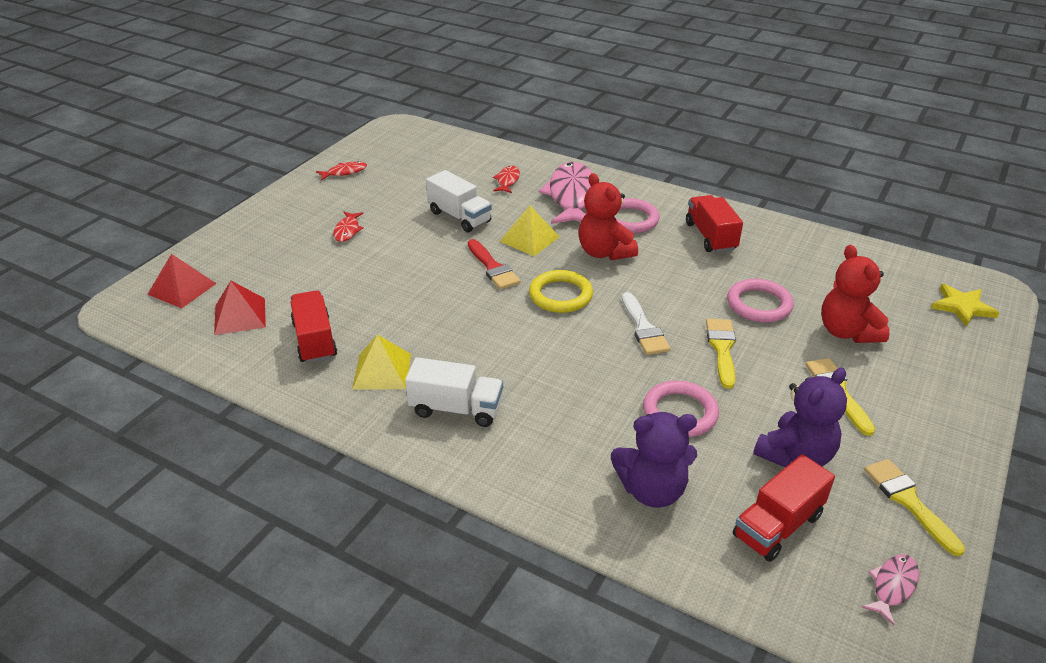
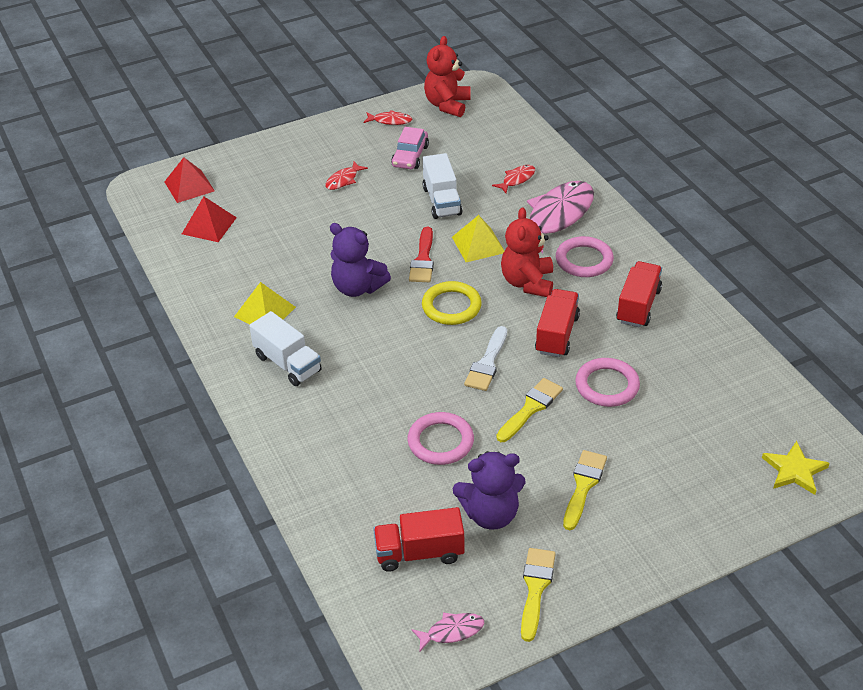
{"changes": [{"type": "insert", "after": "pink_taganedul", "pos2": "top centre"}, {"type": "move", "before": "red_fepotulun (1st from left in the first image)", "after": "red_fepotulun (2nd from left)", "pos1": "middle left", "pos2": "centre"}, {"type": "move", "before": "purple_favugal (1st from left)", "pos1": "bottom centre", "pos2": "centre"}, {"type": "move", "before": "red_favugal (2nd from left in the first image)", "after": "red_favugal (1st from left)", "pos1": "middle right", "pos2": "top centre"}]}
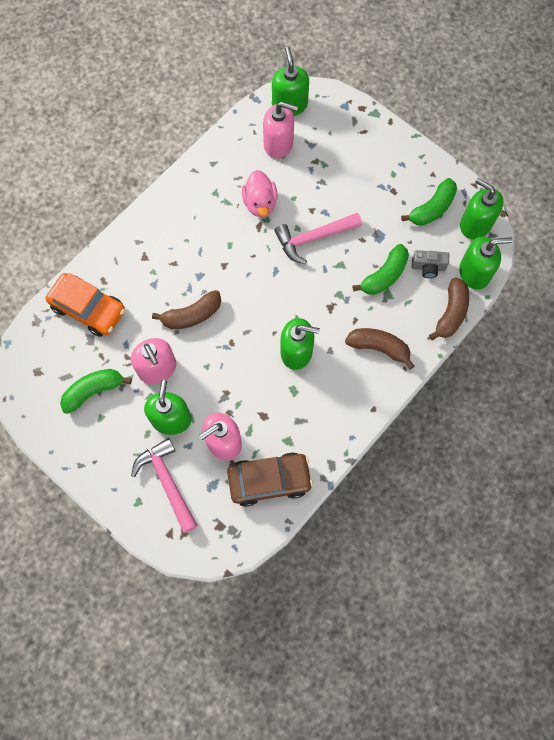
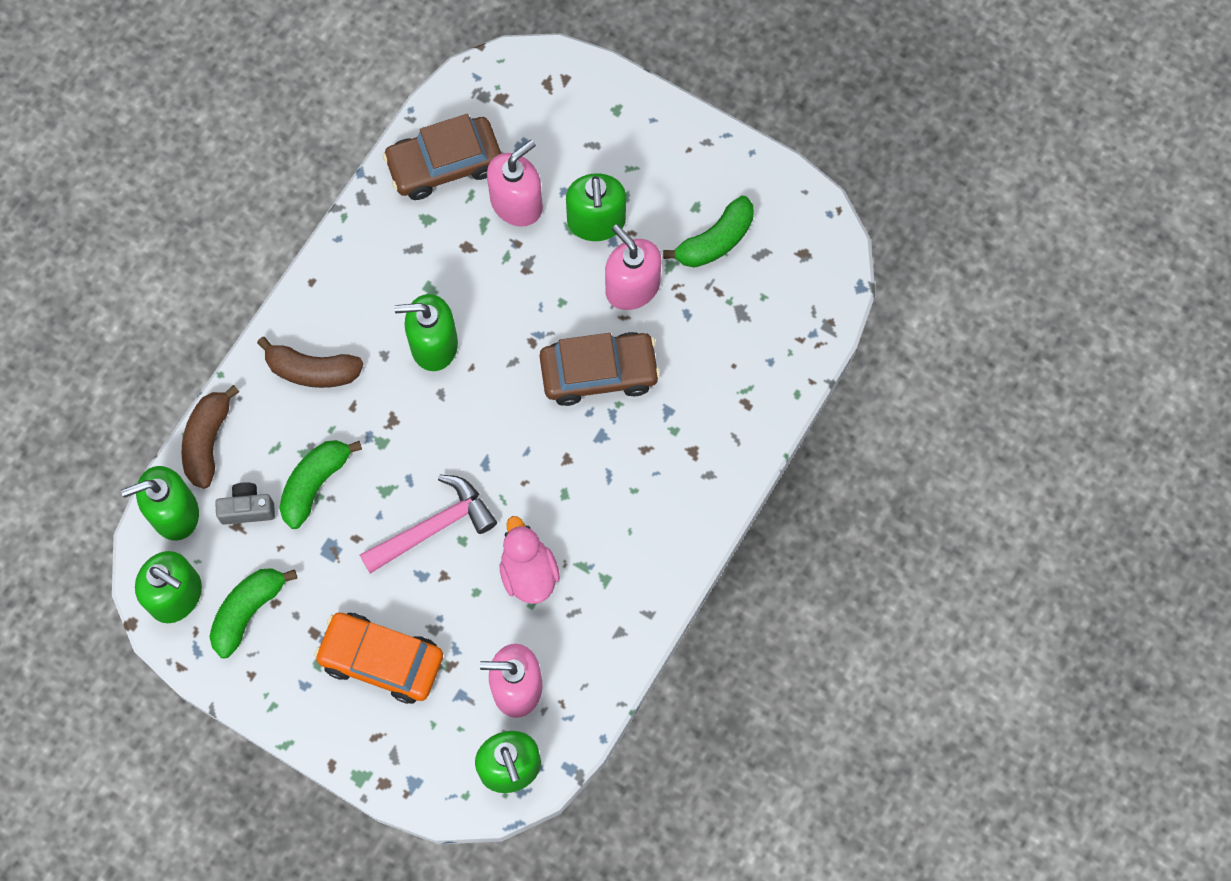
{"changes": [{"type": "delete", "before": "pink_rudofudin (1st from left)", "pos1": "middle left"}, {"type": "move", "before": "orange_taganedul", "pos1": "middle left", "pos2": "bottom left"}, {"type": "replace", "before": "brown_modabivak (1st from left)", "after": "brown_taganedul (2nd from left)", "pos1": "centre", "pos2": "centre"}]}
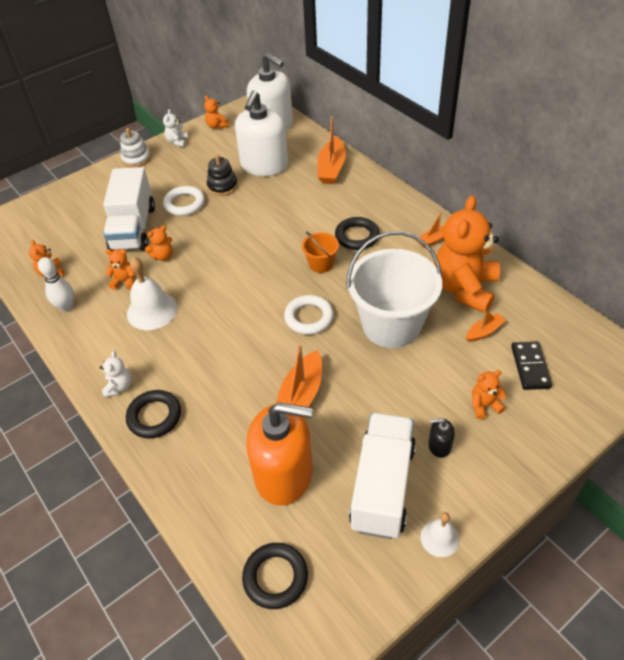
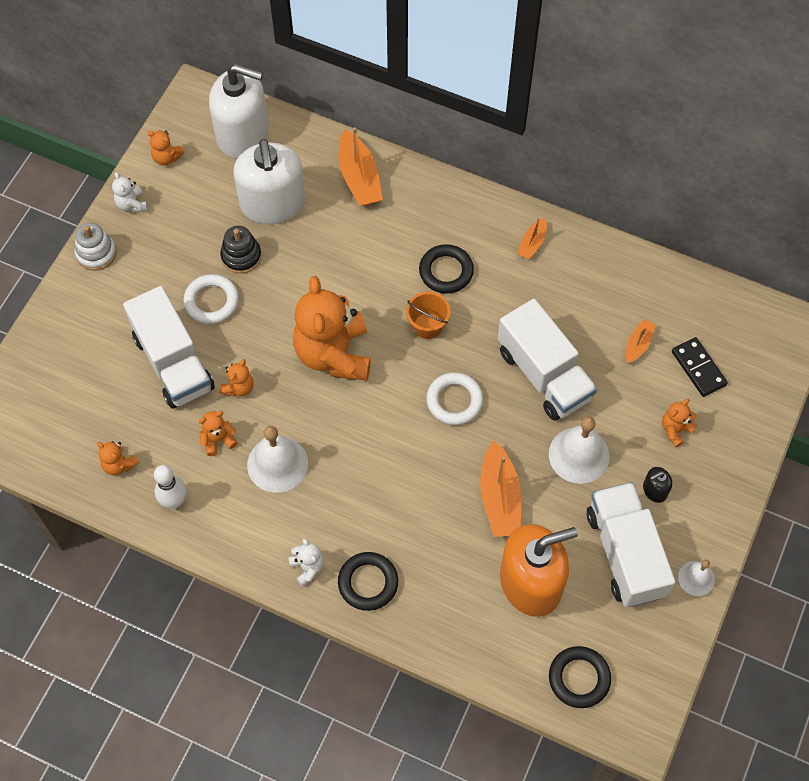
{"changes": [{"type": "insert", "after": "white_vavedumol (2nd from left)", "pos2": "middle right"}, {"type": "move", "before": "orange_favugal (5th from left)", "pos1": "middle right", "pos2": "centre"}, {"type": "replace", "before": "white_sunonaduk", "after": "white_fepotulun (2nd from left)", "pos1": "centre", "pos2": "middle right"}]}
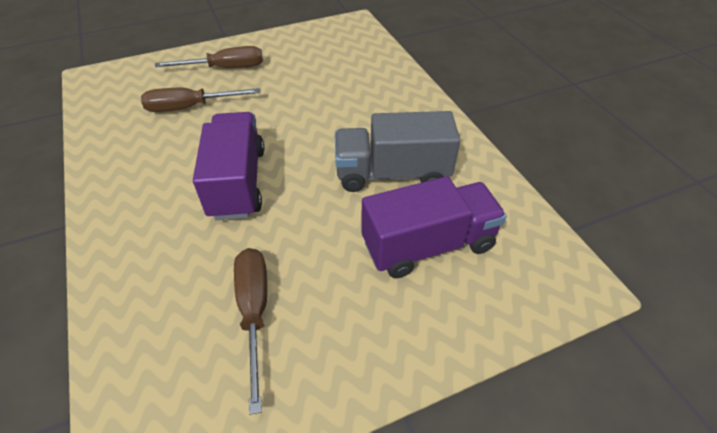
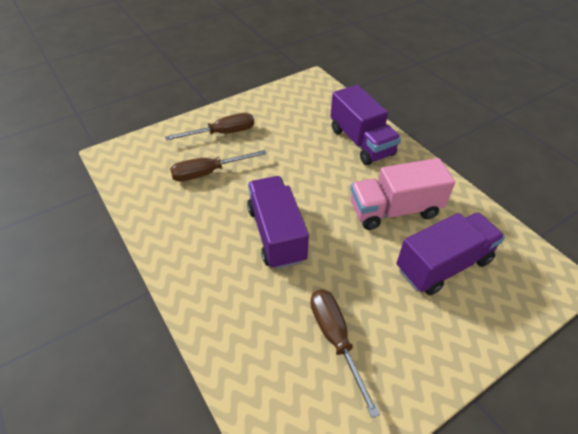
{"changes": [{"type": "insert", "after": "purple_fepotulun (2nd from left)", "pos2": "top centre"}, {"type": "recolor", "before": "grey_fepotulun", "after": "pink_fepotulun", "pos1": "centre", "pos2": "middle right"}]}
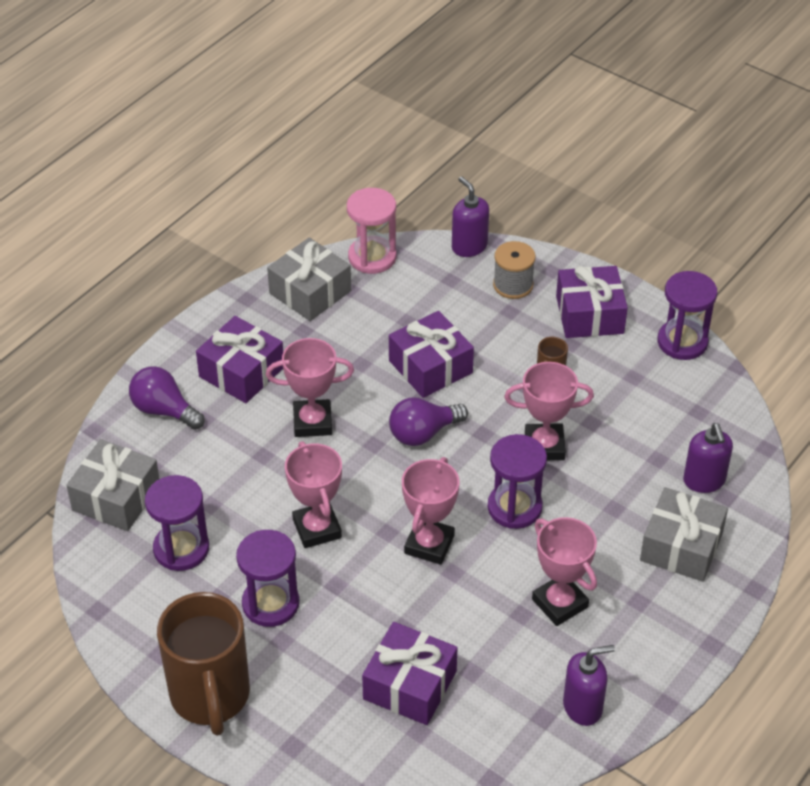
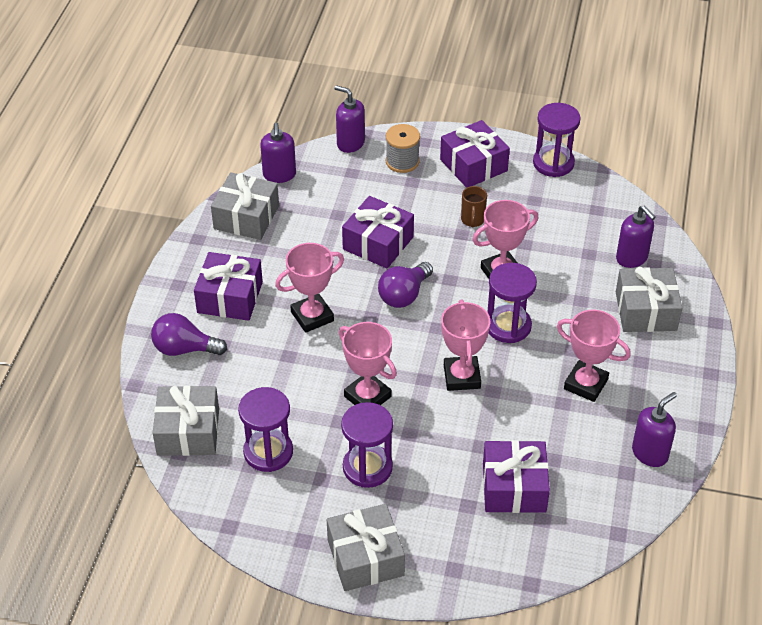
{"changes": [{"type": "replace", "before": "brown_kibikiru (1st from left)", "after": "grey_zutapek (3rd from left)", "pos1": "bottom left", "pos2": "bottom centre"}, {"type": "replace", "before": "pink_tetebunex", "after": "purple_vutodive (1st from left)", "pos1": "top centre", "pos2": "top centre"}]}
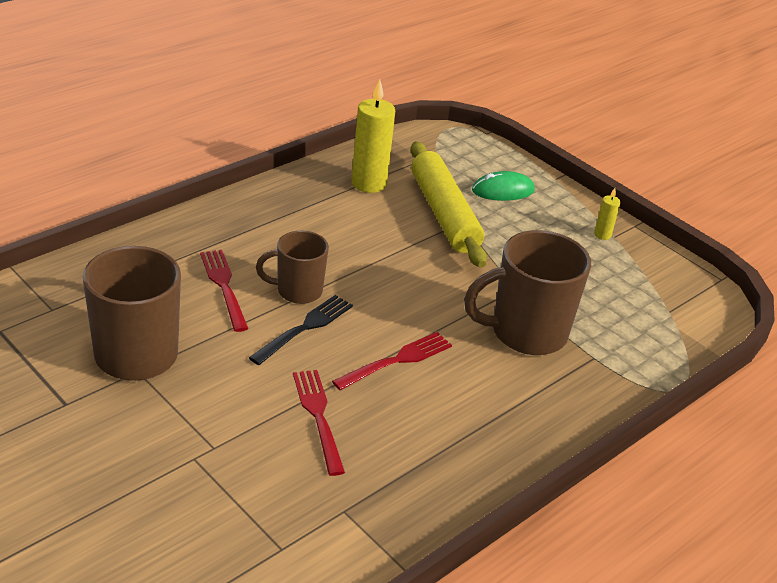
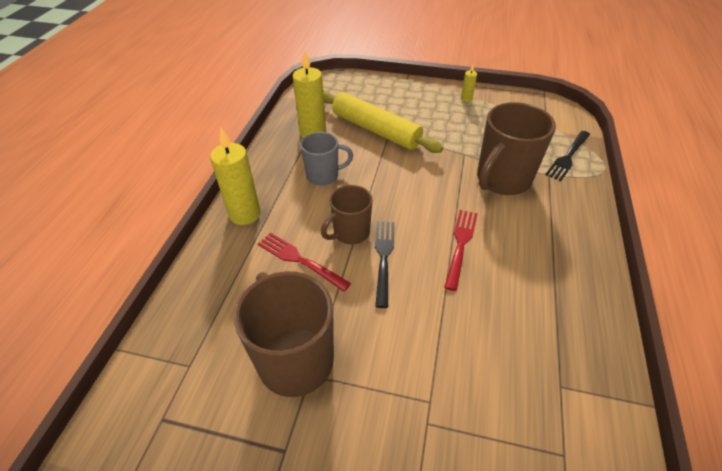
{"changes": [{"type": "delete", "before": "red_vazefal (2nd from left)", "pos1": "bottom centre"}, {"type": "delete", "before": "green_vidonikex", "pos1": "top centre"}, {"type": "insert", "after": "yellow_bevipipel (1st from left)", "pos2": "middle left"}, {"type": "insert", "after": "grey_kibikiru", "pos2": "centre"}, {"type": "insert", "after": "black_vazefal (2nd from left)", "pos2": "top right"}]}
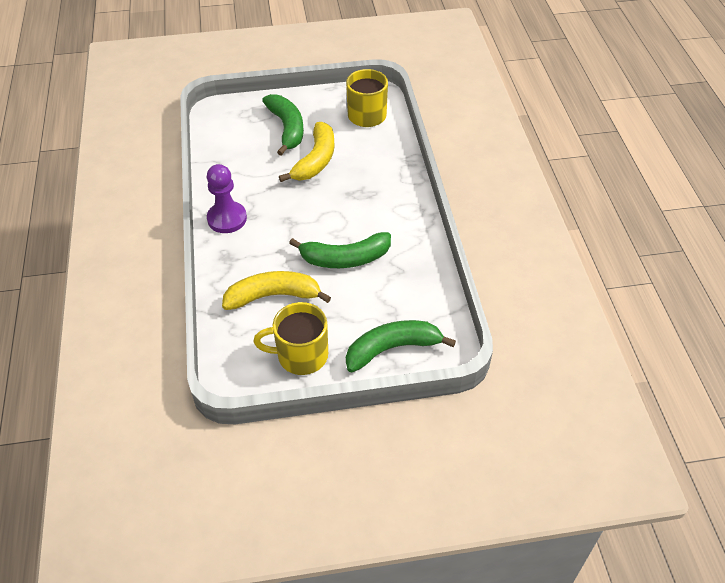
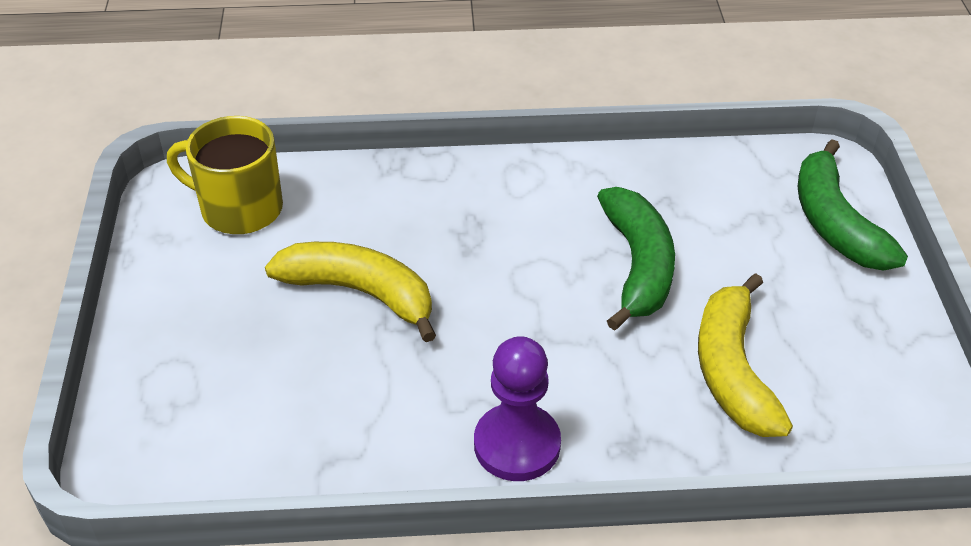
{"changes": [{"type": "delete", "before": "yellow_kibikiru (1st from left)", "pos1": "centre"}, {"type": "delete", "before": "green_modabivak (1st from left)", "pos1": "top centre"}]}
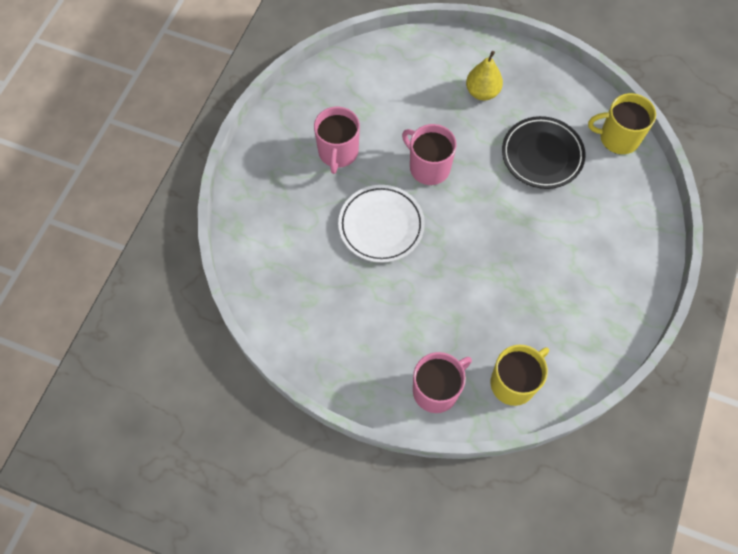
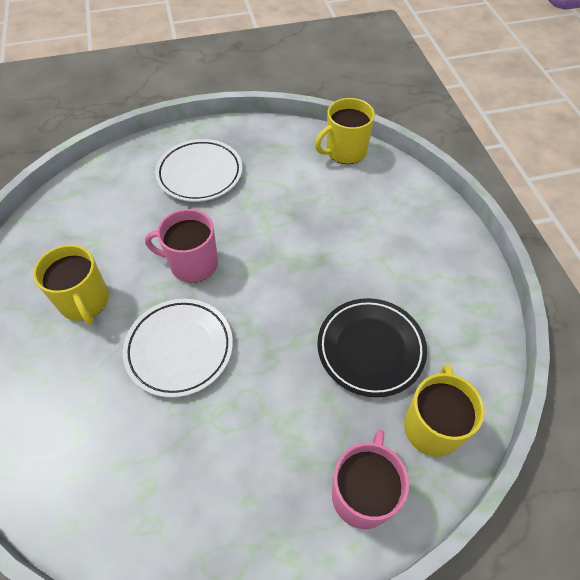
{"changes": [{"type": "move", "before": "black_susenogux", "pos1": "top right", "pos2": "centre"}, {"type": "replace", "before": "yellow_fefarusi", "after": "white_susenogux (2nd from left)", "pos1": "top centre", "pos2": "top centre"}, {"type": "recolor", "before": "pink_kibikiru (1st from left)", "after": "yellow_kibikiru (1st from left)", "pos1": "top centre", "pos2": "middle left"}]}
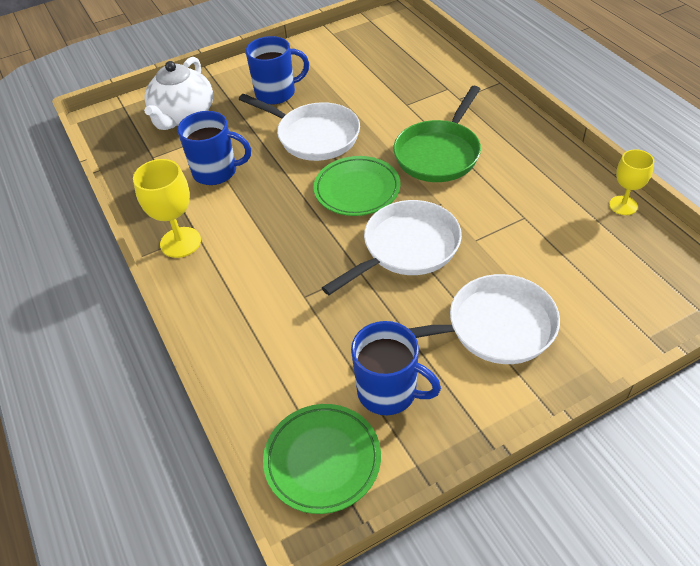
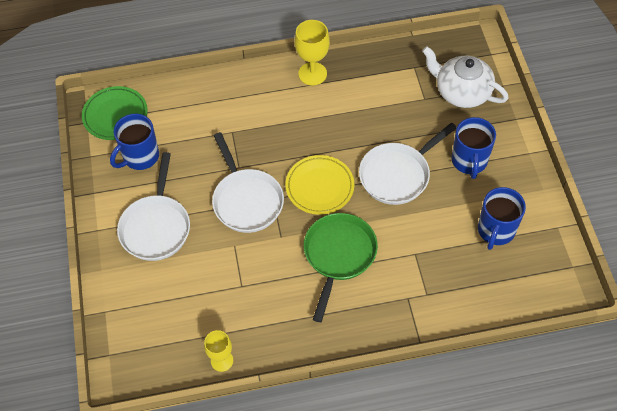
{"changes": [{"type": "move", "before": "blue_kibikiru (1st from left in the first image)", "after": "blue_kibikiru (3rd from left)", "pos1": "top left", "pos2": "middle right"}, {"type": "recolor", "before": "green_susenogux (2nd from left)", "after": "yellow_susenogux", "pos1": "top centre", "pos2": "centre"}, {"type": "rotate", "before": "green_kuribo", "pos1": "top centre", "pos2": "centre", "turn": 60}]}
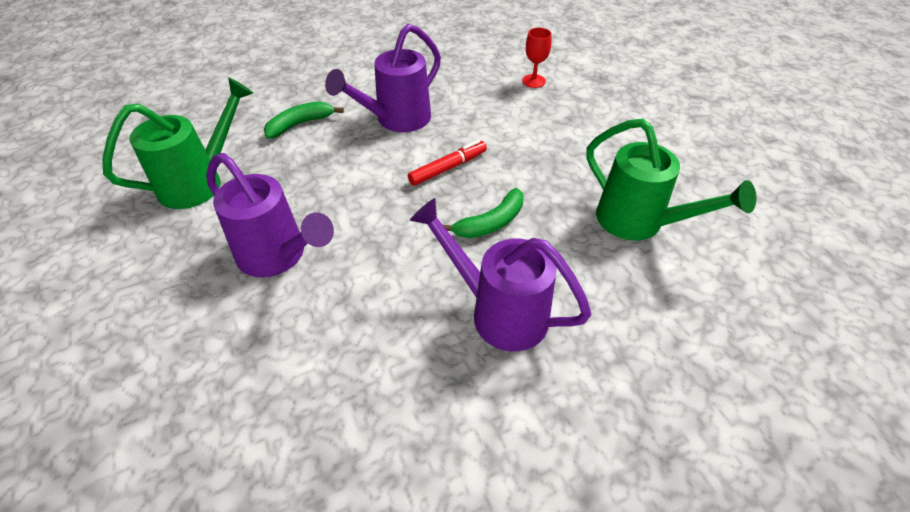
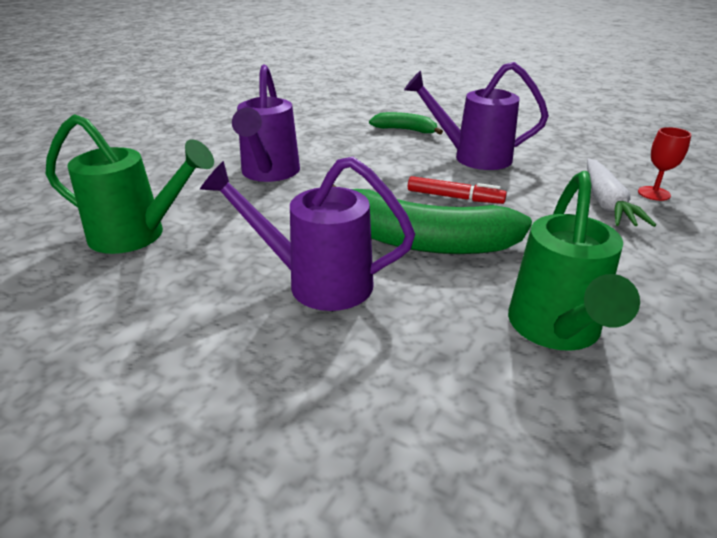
{"changes": [{"type": "insert", "after": "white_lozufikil", "pos2": "middle right"}, {"type": "move", "before": "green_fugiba (1st from left)", "pos1": "top left", "pos2": "middle left"}, {"type": "rotate", "before": "purple_fugiba (3rd from left in the first image)", "pos1": "centre", "pos2": "centre", "turn": -75}, {"type": "resize", "before": "green_modabivak (2nd from left)", "pos1": "centre", "pos2": "centre", "scale": 1.98}]}
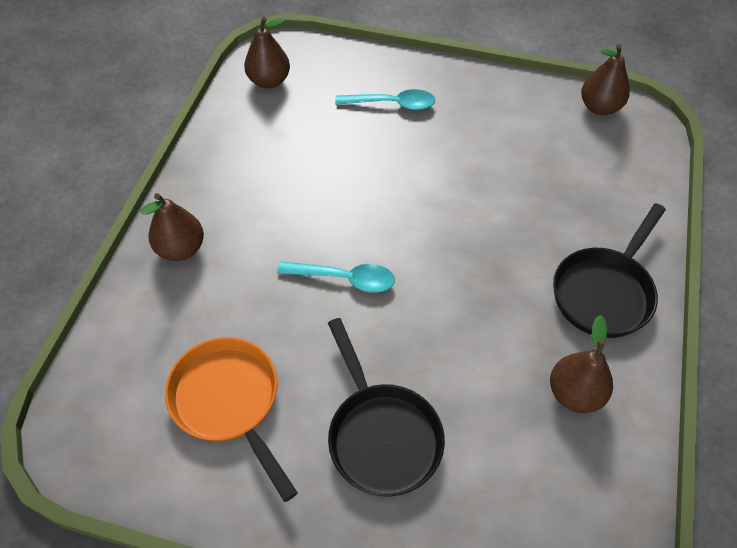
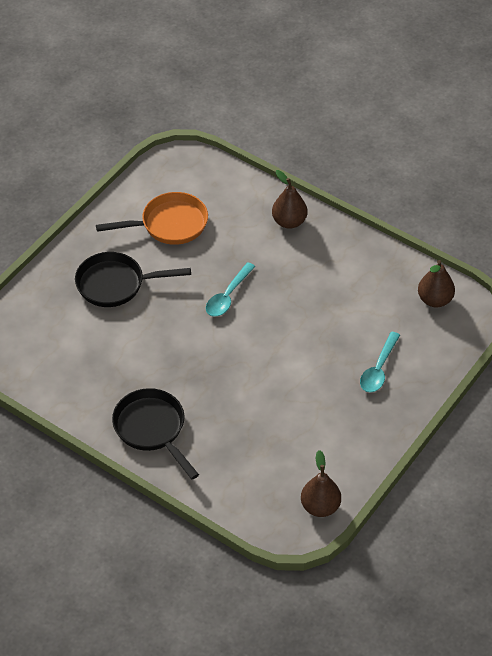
{"changes": [{"type": "delete", "before": "brown_fefarusi (3rd from left)", "pos1": "middle right"}]}
